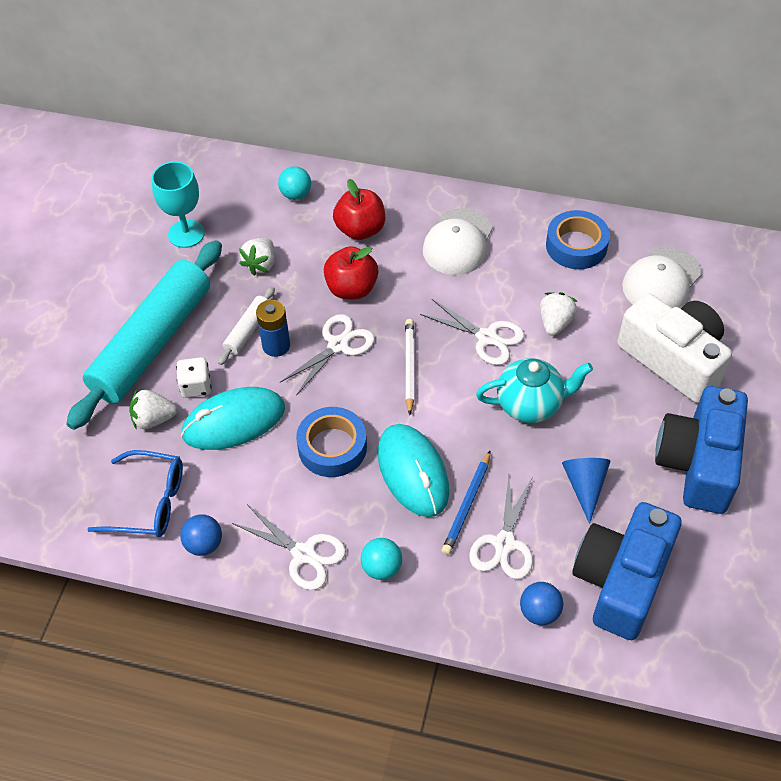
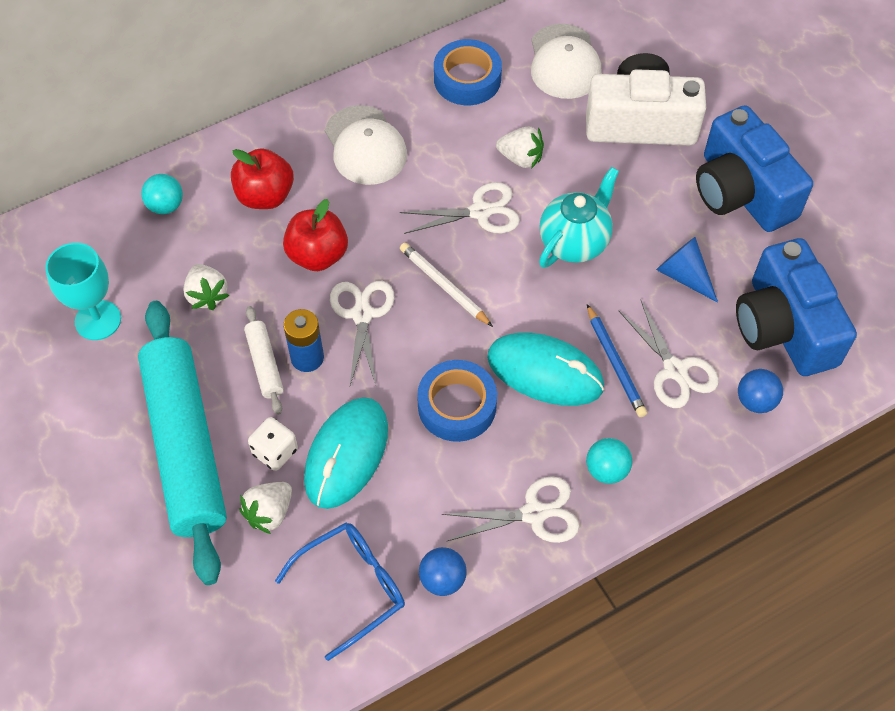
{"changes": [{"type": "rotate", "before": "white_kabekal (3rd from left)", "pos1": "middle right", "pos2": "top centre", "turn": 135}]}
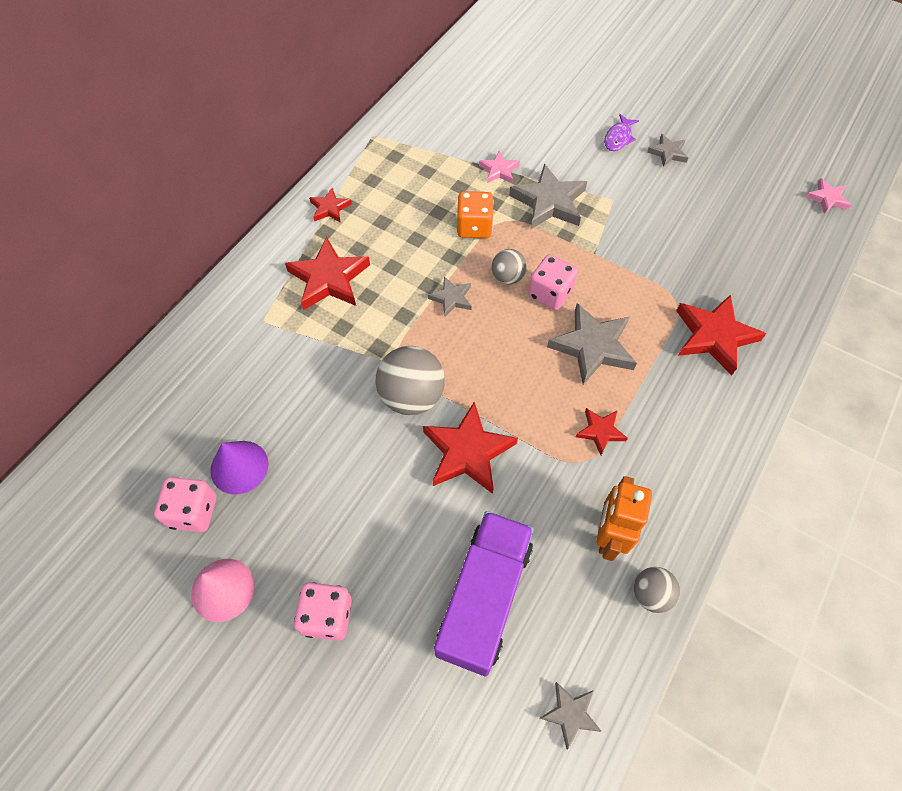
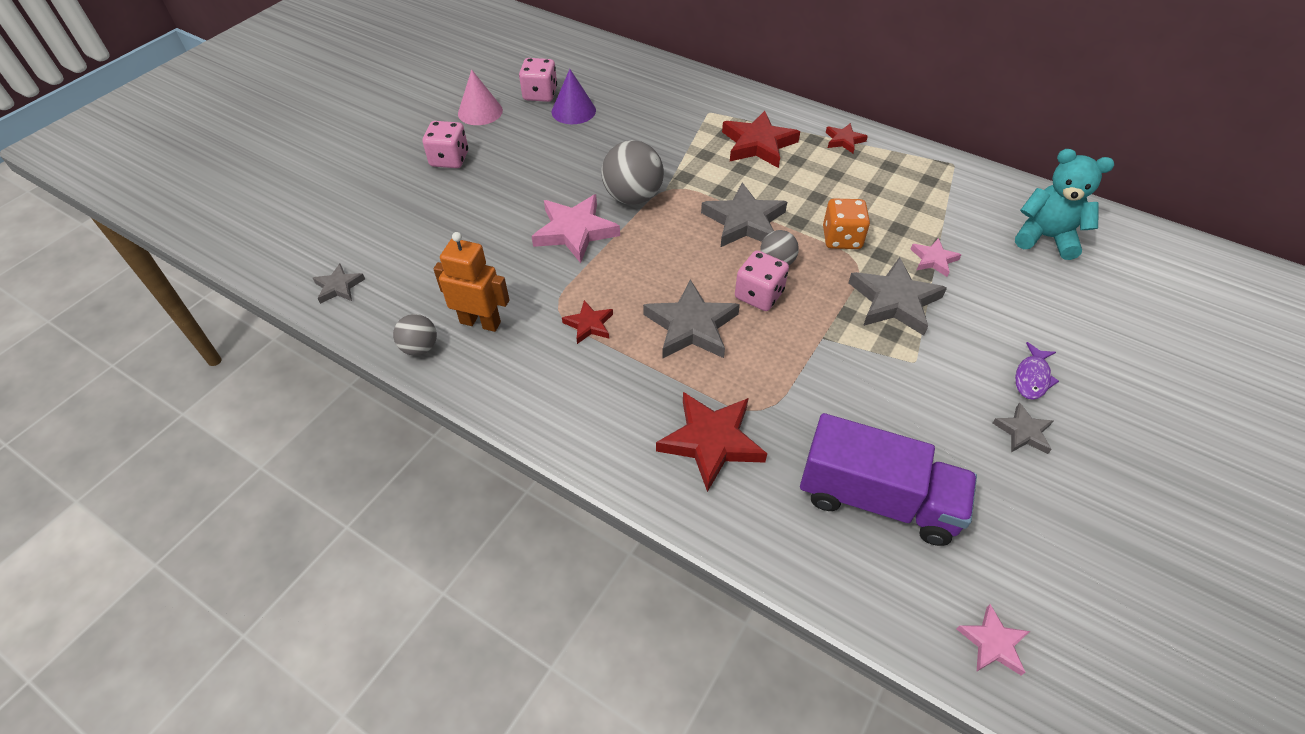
{"changes": [{"type": "insert", "after": "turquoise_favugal", "pos2": "top right"}, {"type": "move", "before": "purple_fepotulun", "pos1": "bottom centre", "pos2": "middle right"}, {"type": "recolor", "before": "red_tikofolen (3rd from left)", "after": "pink_tikofolen (1st from left)", "pos1": "centre", "pos2": "top centre"}, {"type": "rotate", "before": "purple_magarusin", "pos1": "top right", "pos2": "middle right", "turn": -90}, {"type": "resize", "before": "grey_tikofolen (1st from left in the first image)", "pos1": "centre", "pos2": "top centre", "scale": 1.86}]}
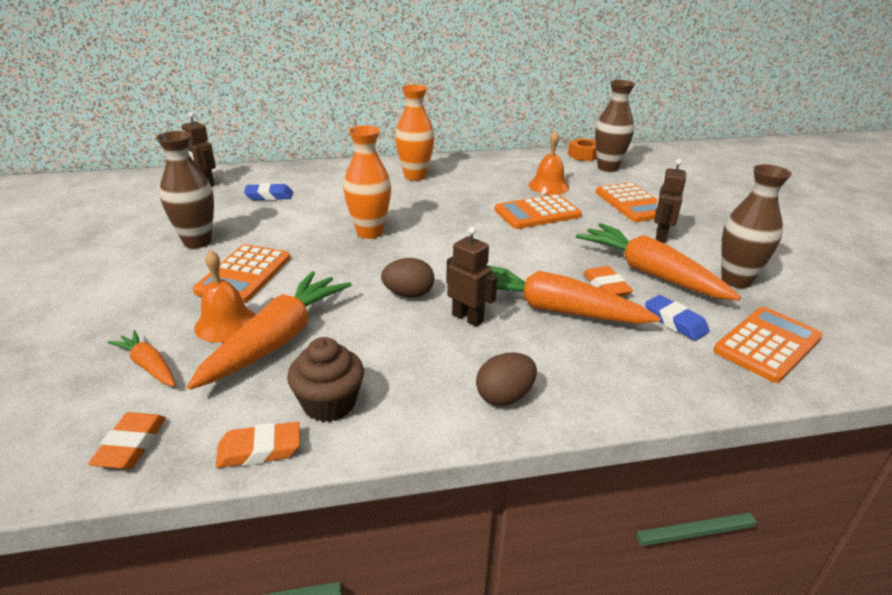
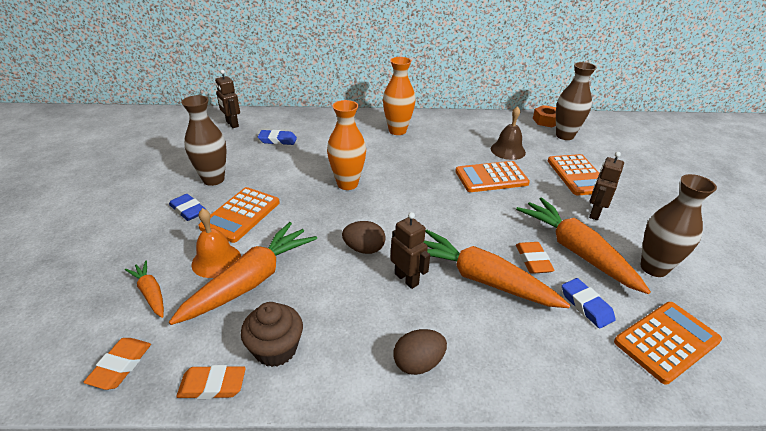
{"changes": [{"type": "insert", "after": "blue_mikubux (1st from left)", "pos2": "middle left"}, {"type": "recolor", "before": "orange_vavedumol (2nd from left)", "after": "brown_vavedumol", "pos1": "top centre", "pos2": "top centre"}]}
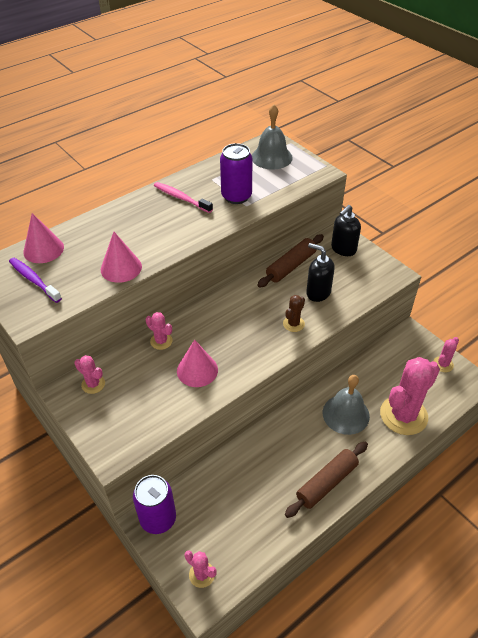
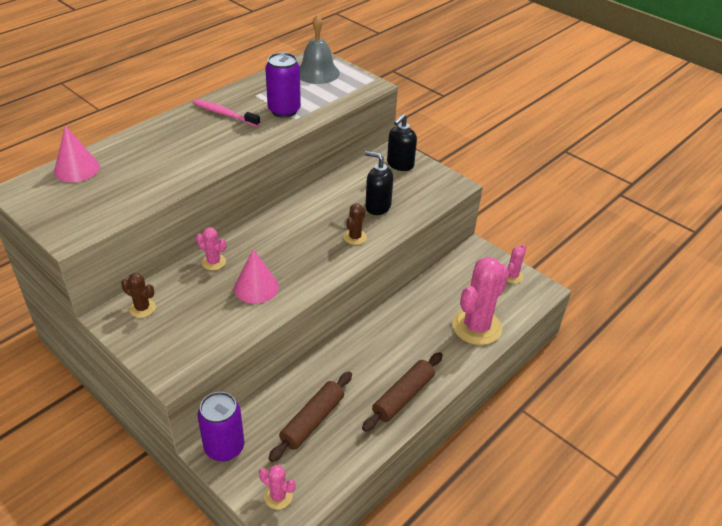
{"changes": [{"type": "delete", "before": "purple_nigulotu", "pos1": "middle left"}, {"type": "delete", "before": "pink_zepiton (2nd from left)", "pos1": "middle left"}, {"type": "delete", "before": "grey_vavedumol (2nd from left)", "pos1": "middle right"}, {"type": "move", "before": "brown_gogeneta (1st from left)", "pos1": "centre", "pos2": "bottom centre"}, {"type": "recolor", "before": "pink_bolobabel (1st from left)", "after": "brown_bolobabel (1st from left)", "pos1": "middle left", "pos2": "middle left"}]}
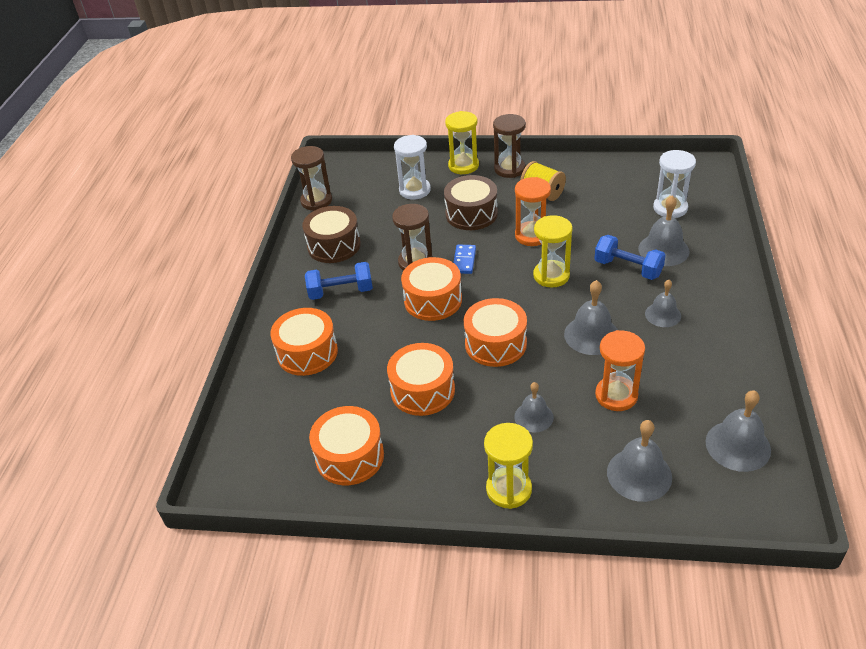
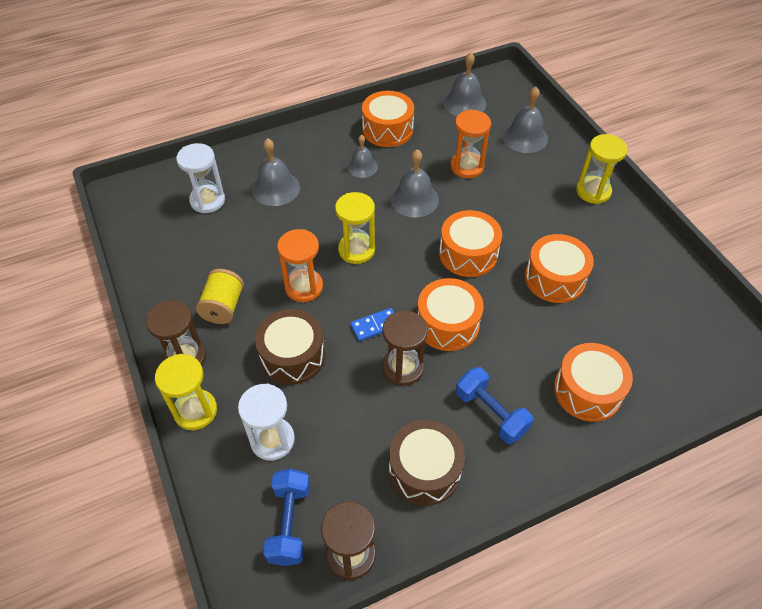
{"changes": [{"type": "delete", "before": "grey_vavedumol (1st from left)", "pos1": "centre"}, {"type": "move", "before": "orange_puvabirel (2nd from left in the first image)", "after": "orange_puvabirel (1st from left)", "pos1": "bottom centre", "pos2": "top centre"}, {"type": "move", "before": "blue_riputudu (2nd from left in the first image)", "after": "blue_riputudu (1st from left)", "pos1": "middle right", "pos2": "bottom centre"}]}
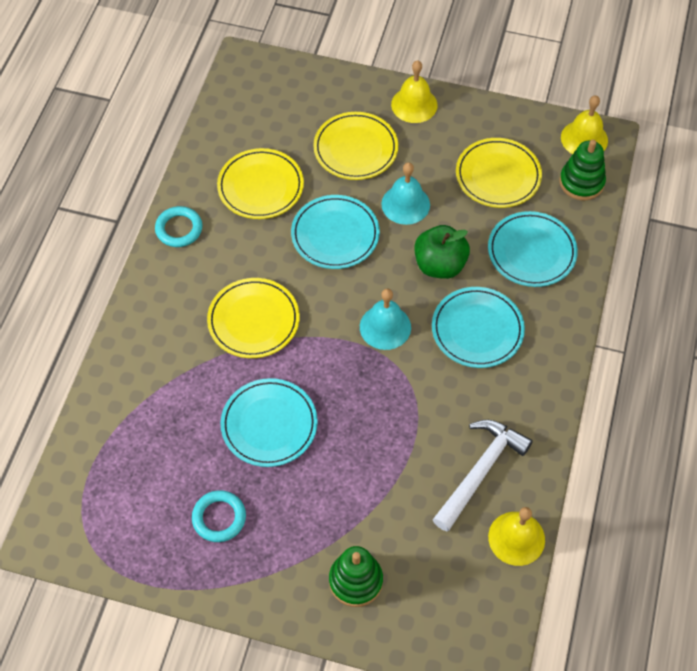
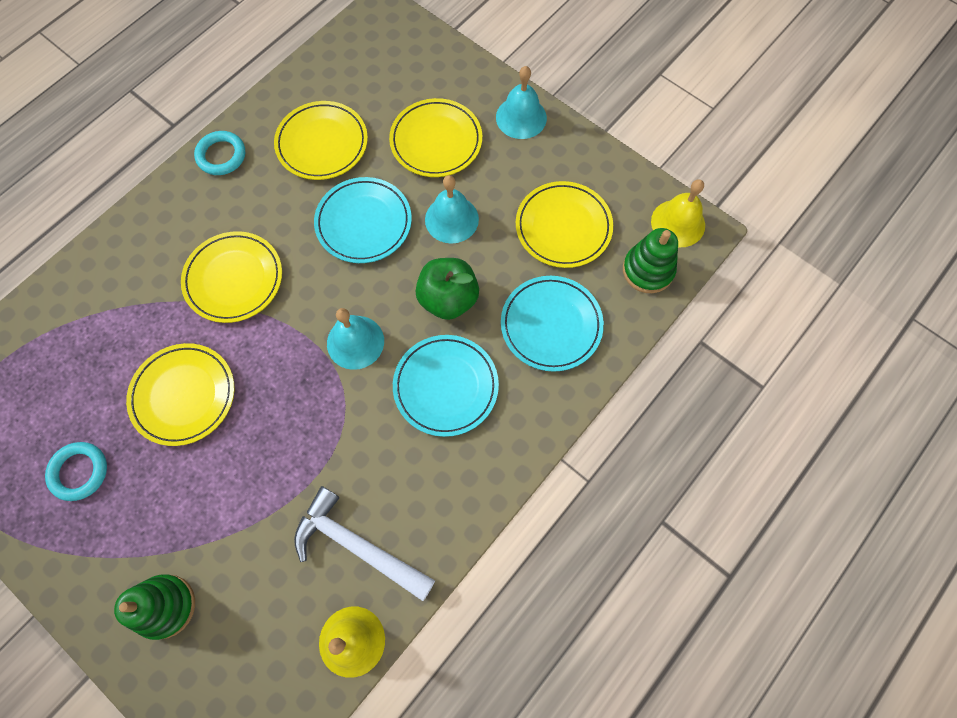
{"changes": [{"type": "recolor", "before": "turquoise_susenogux (1st from left)", "after": "yellow_susenogux (1st from left)", "pos1": "centre", "pos2": "middle left"}, {"type": "recolor", "before": "yellow_vavedumol (1st from left)", "after": "turquoise_vavedumol (3rd from left)", "pos1": "top centre", "pos2": "top centre"}, {"type": "rotate", "before": "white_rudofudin", "pos1": "bottom right", "pos2": "bottom centre", "turn": -120}]}
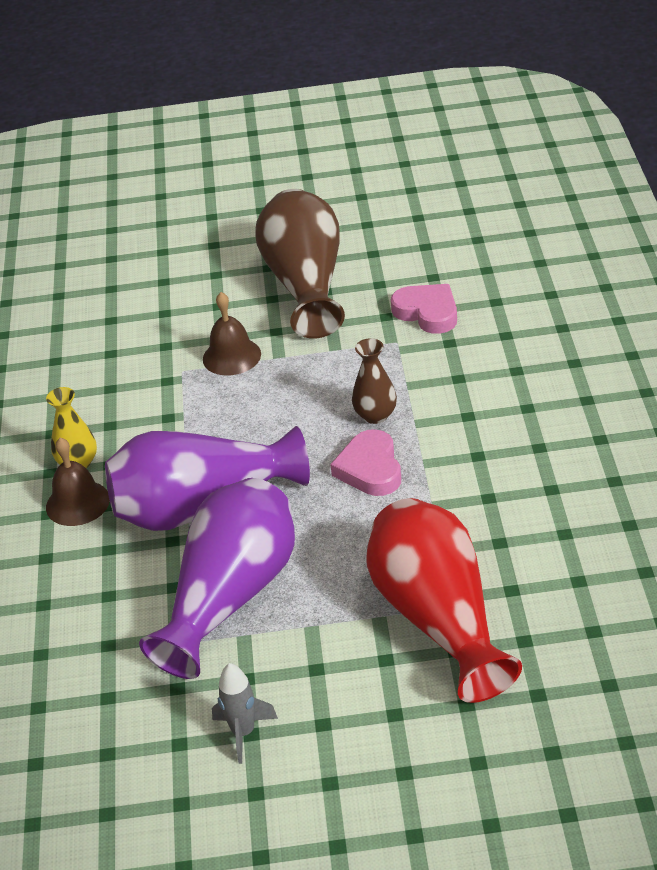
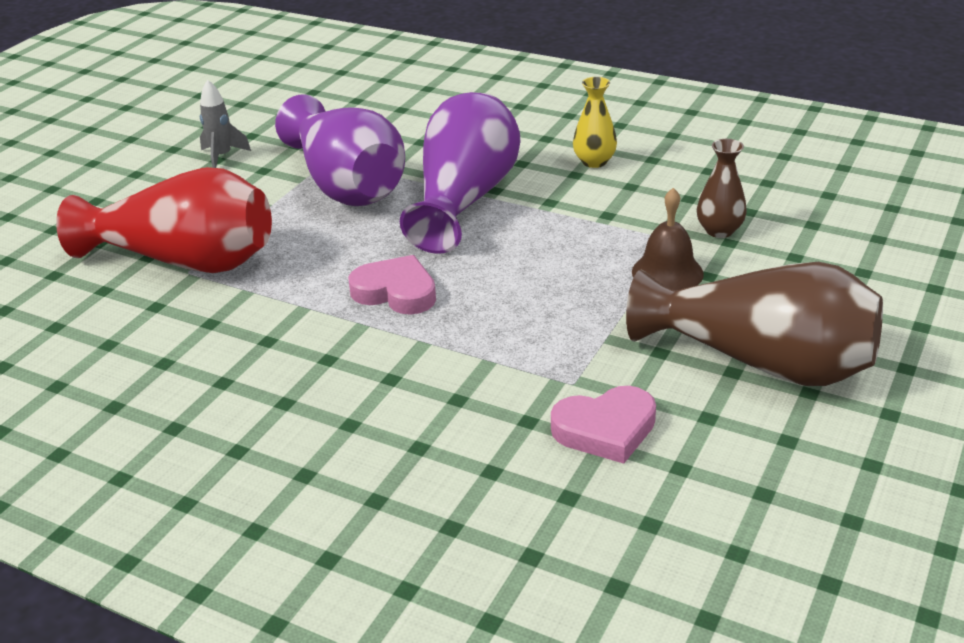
{"changes": [{"type": "delete", "before": "brown_vavedumol (1st from left)", "pos1": "middle left"}, {"type": "move", "before": "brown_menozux (2nd from left in the first image)", "after": "brown_menozux (1st from left)", "pos1": "centre", "pos2": "top right"}]}
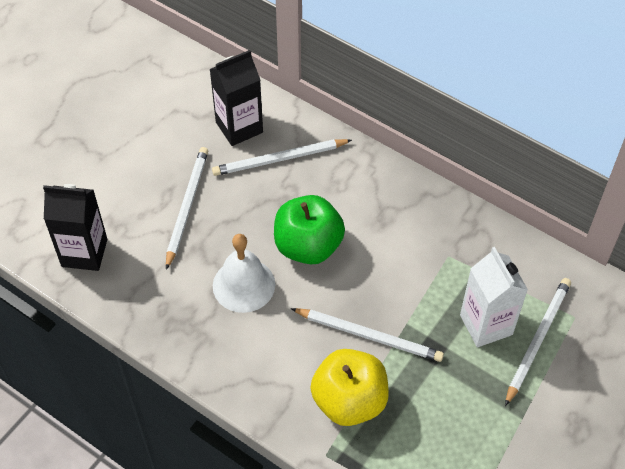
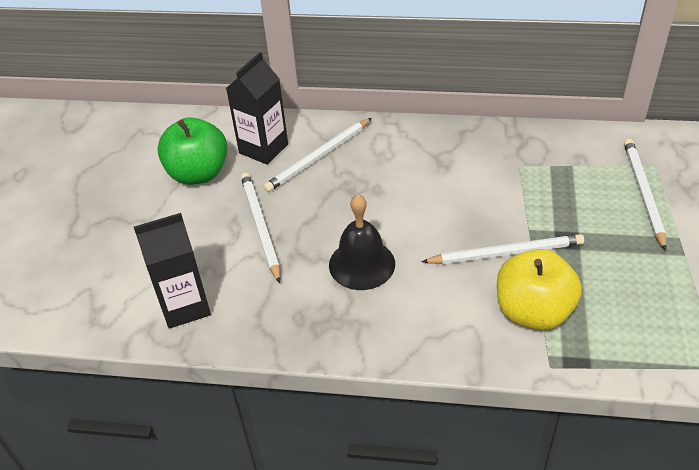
{"changes": [{"type": "delete", "before": "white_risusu", "pos1": "middle right"}, {"type": "move", "before": "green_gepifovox", "pos1": "centre", "pos2": "top left"}, {"type": "recolor", "before": "white_vavedumol", "after": "black_vavedumol", "pos1": "centre", "pos2": "centre"}]}
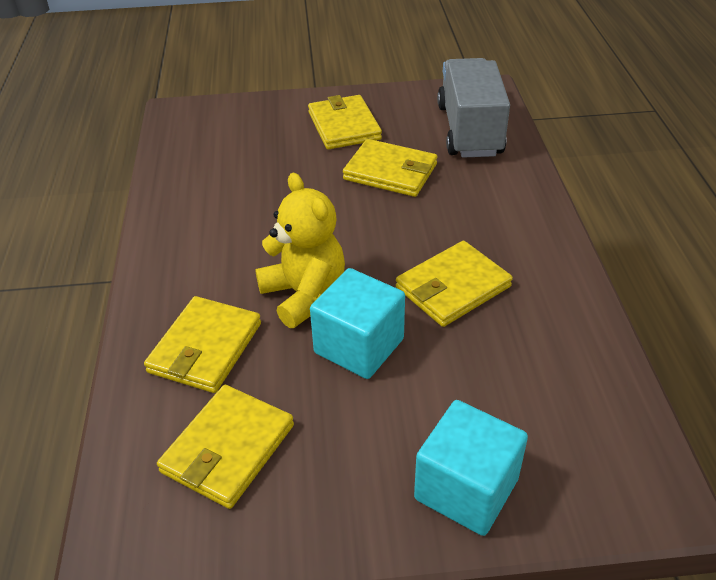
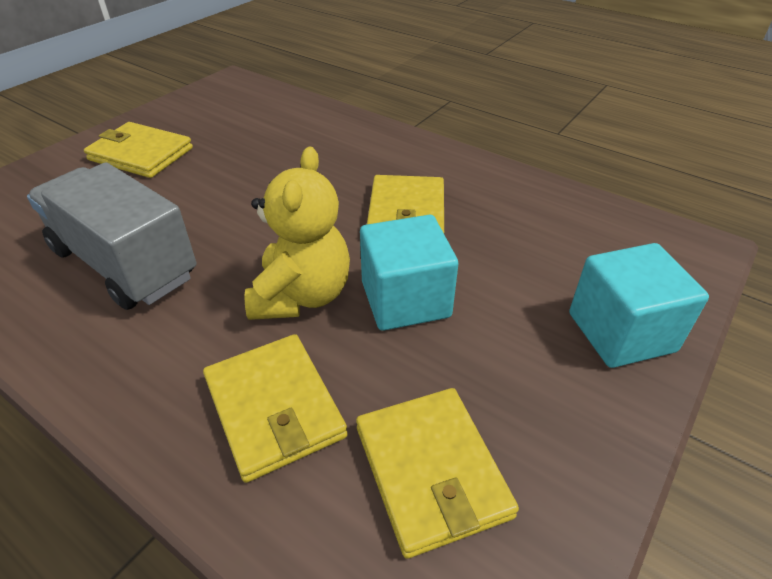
{"changes": [{"type": "delete", "before": "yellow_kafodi (4th from left)", "pos1": "top centre"}, {"type": "move", "before": "grey_fepotulun", "pos1": "top centre", "pos2": "middle left"}, {"type": "rotate", "before": "yellow_favugal", "pos1": "centre", "pos2": "centre", "turn": 90}]}
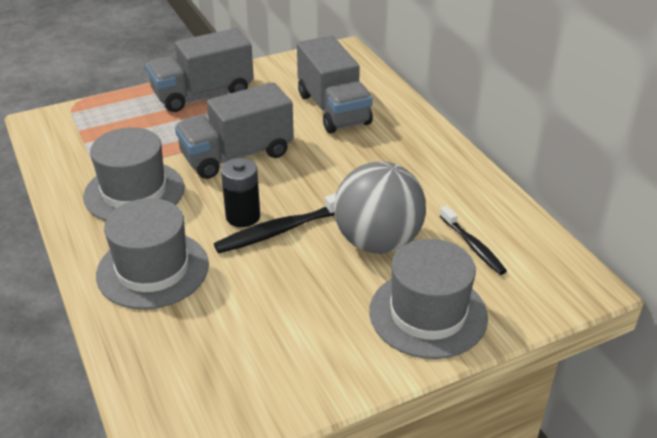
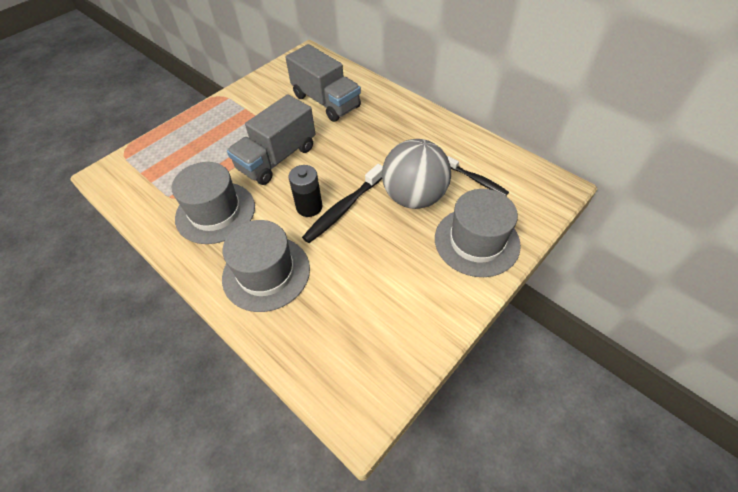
{"changes": [{"type": "delete", "before": "grey_fepotulun (1st from left)", "pos1": "top left"}]}
